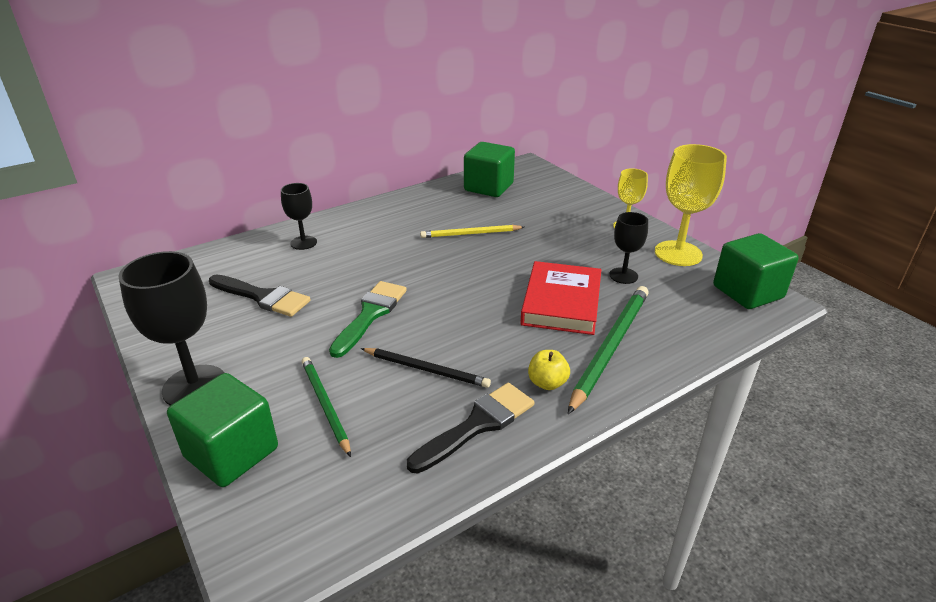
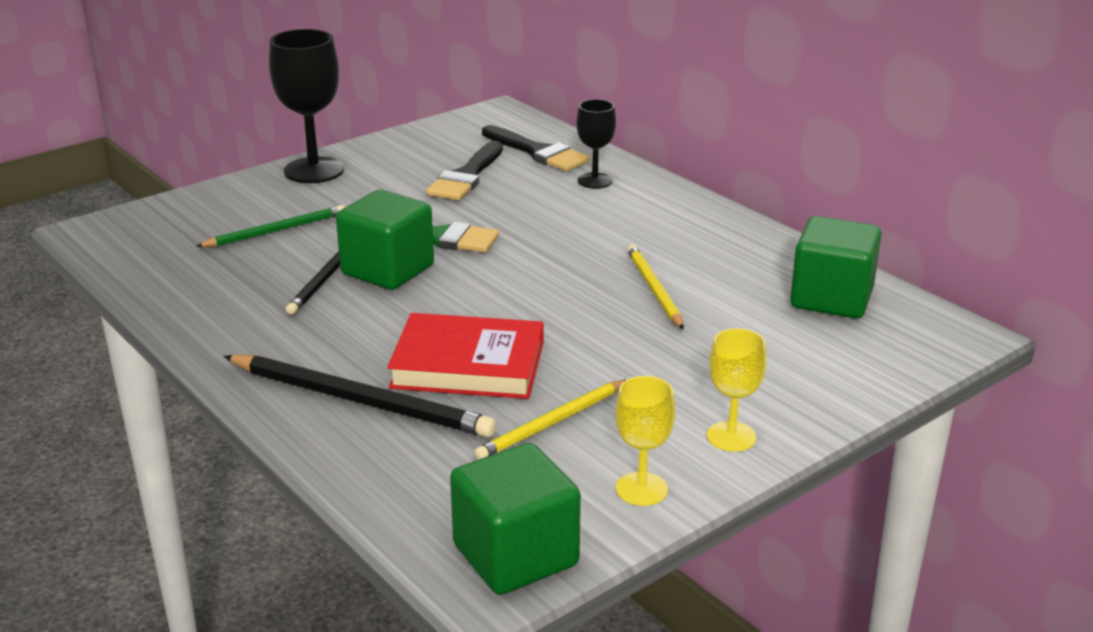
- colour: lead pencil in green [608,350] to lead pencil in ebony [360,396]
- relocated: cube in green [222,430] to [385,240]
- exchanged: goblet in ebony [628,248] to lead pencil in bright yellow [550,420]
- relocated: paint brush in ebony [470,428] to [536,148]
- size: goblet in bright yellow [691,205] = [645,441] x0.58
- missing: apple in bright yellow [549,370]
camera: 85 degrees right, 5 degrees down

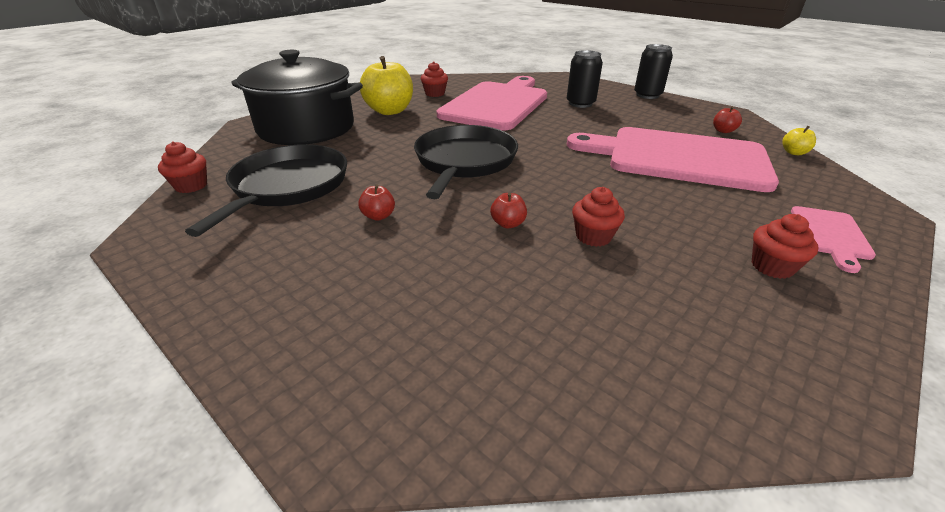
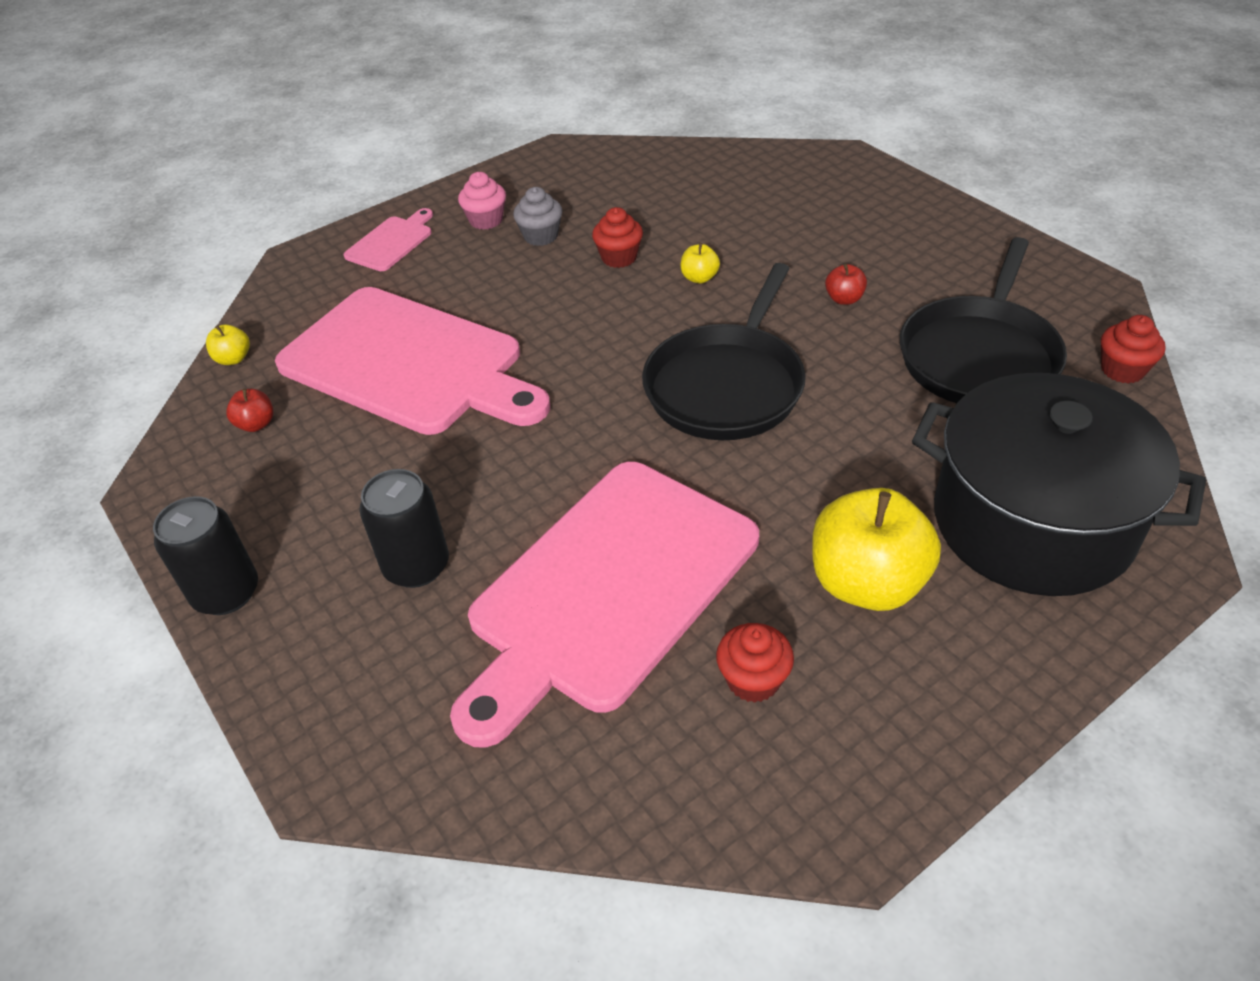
- colour: muffin in red [785,246] to muffin in rose-pink [482,201]
- appeared: muffin in ash-grey [537,216]
- colour: apple in red [508,210] to apple in bright yellow [700,263]
camera: 165 degrees left, 10 degrees up

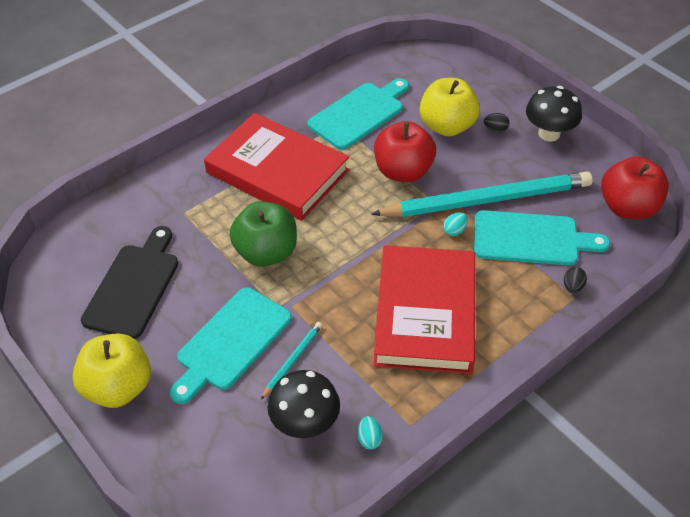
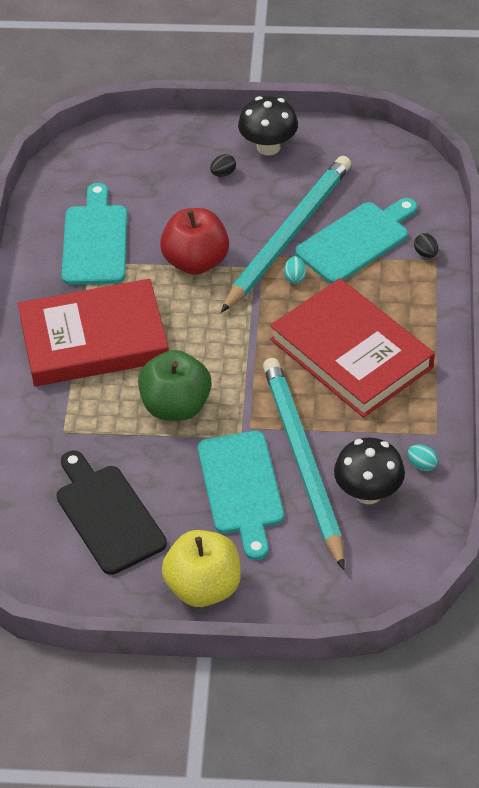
- size: lead pencil in aqua [291,360] = [304,464] x2.48
- missing: apple in bright yellow [450,107]
- missing: apple in red [635,187]
camera: 45 degrees left, 0 degrees up

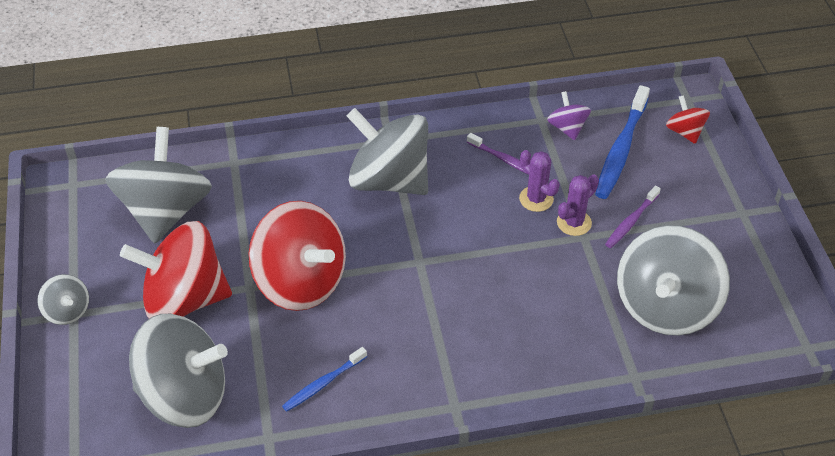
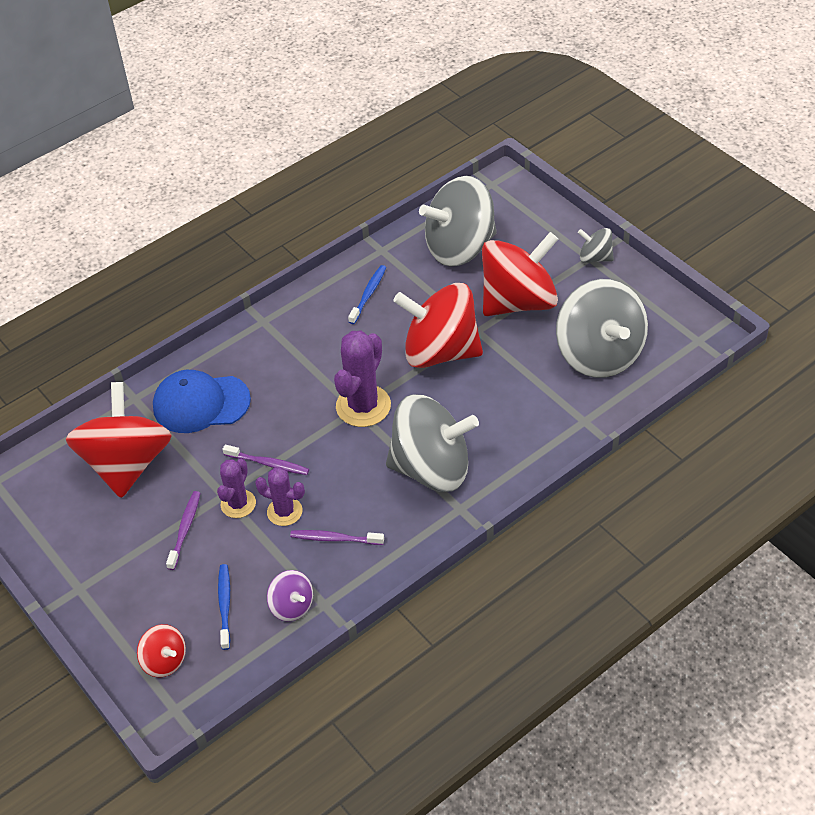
- colour: toy top in ash-grey [673,280] to toy top in red [119,440]
- appeared: peaked cap in royal blue [202,401]
- size: tooth brush in royal blue [622,142] = [224,607] x0.57
- appeared: tooth brush in purple [266,460]
- appeared: saguaro cactus in purple [362,379]
camera: 155 degrees right, 0 degrees up

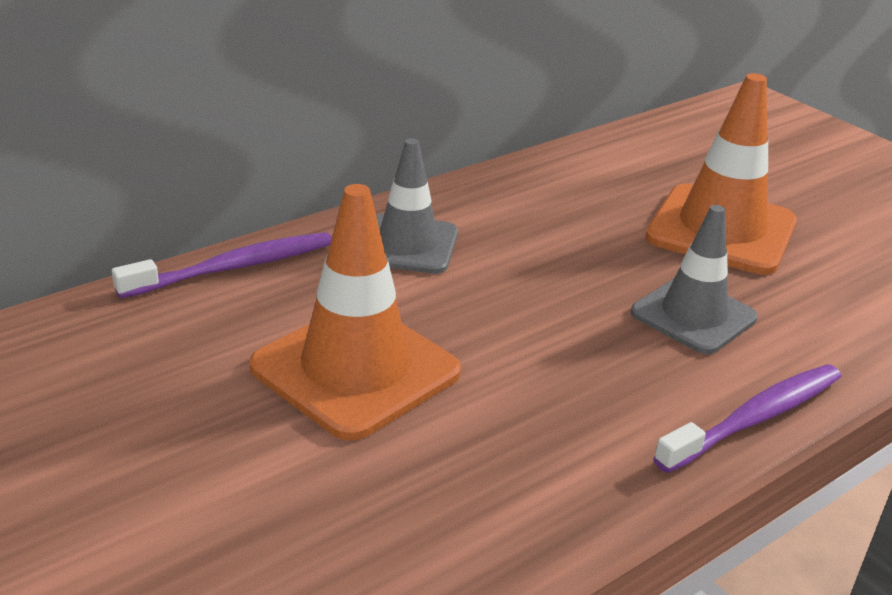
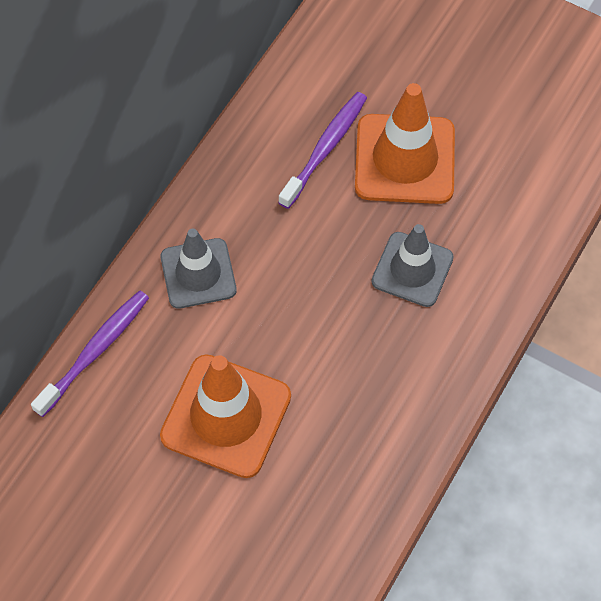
- relocated: tooth brush in purple [747,418] to [322,150]
camera: 20 degrees left, 30 degrees up

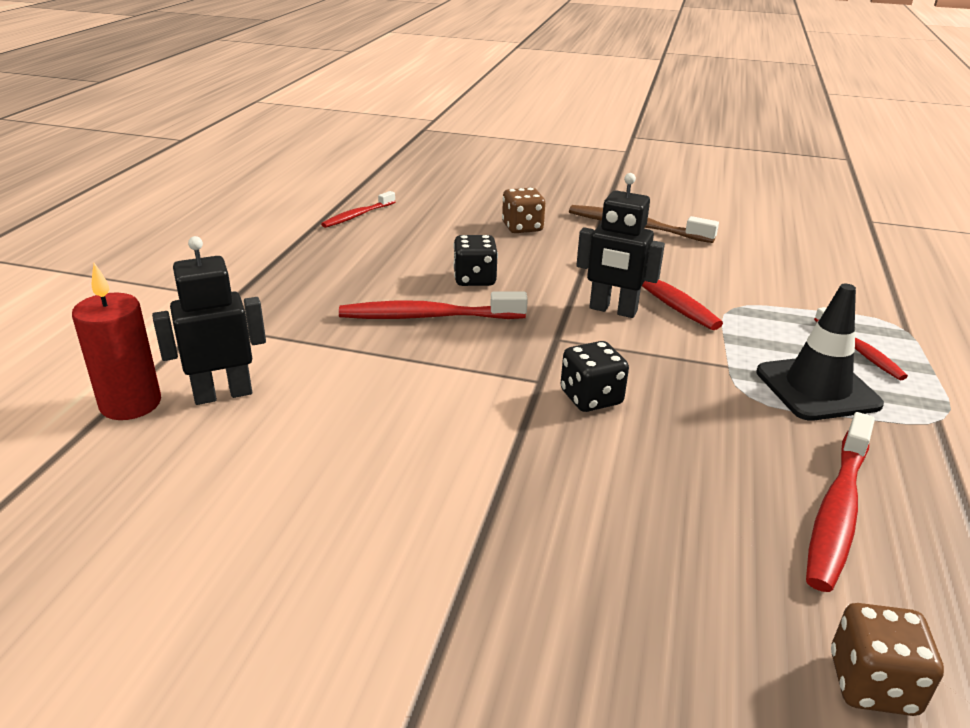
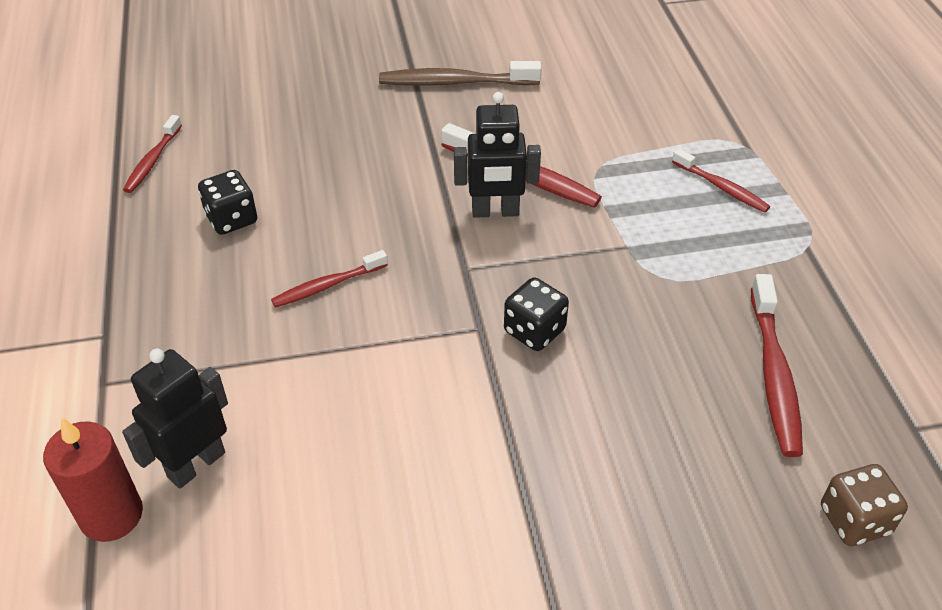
- relocated: die in ebony [475,260] to [227,202]
- size: tooth brush in red [433,305] = [329,279] x0.62
- missing: die in dark brown [523,210]
- missing: traffic cone in ebony [820,352]
camera: 25 degrees left, 15 degrees up

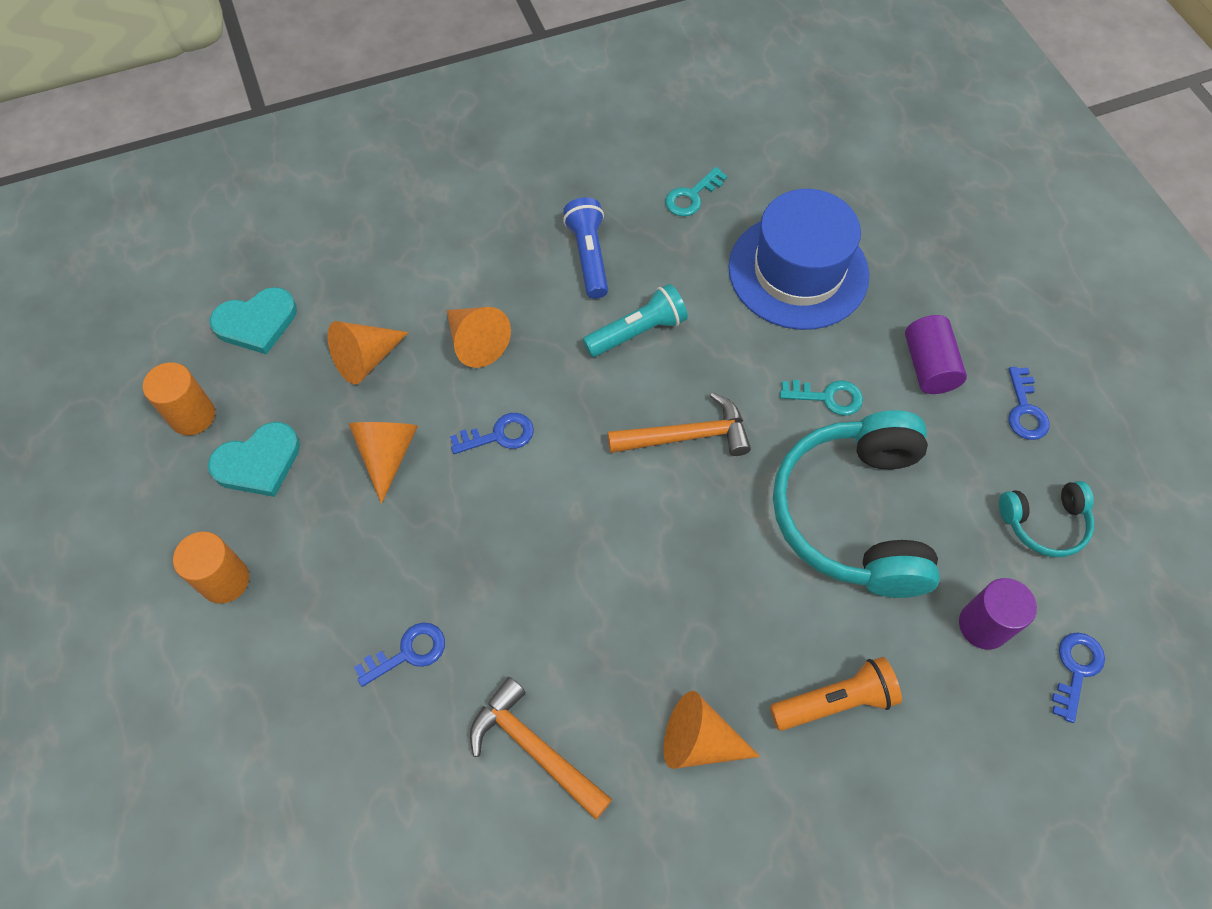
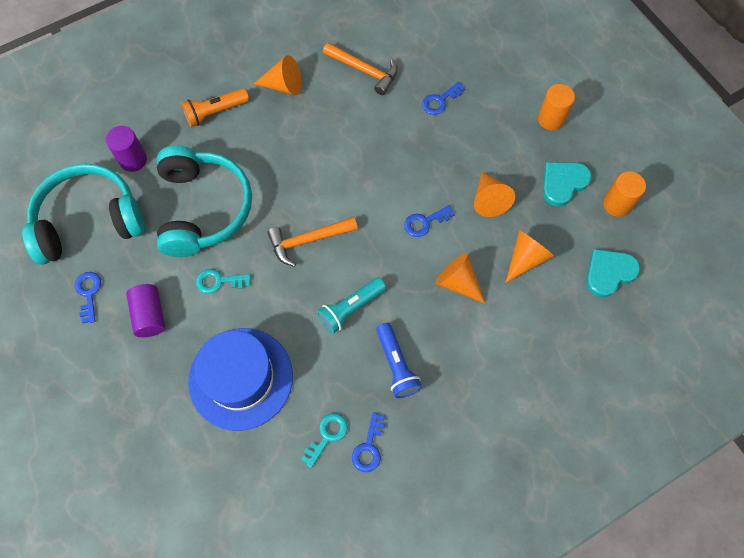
- size: over-ear headphones in aqua [1046,519] = [83,214] x2.09
- relocated: door key in royal blue [1078,677] to [368,442]
camera: 170 degrees right, 5 degrees up

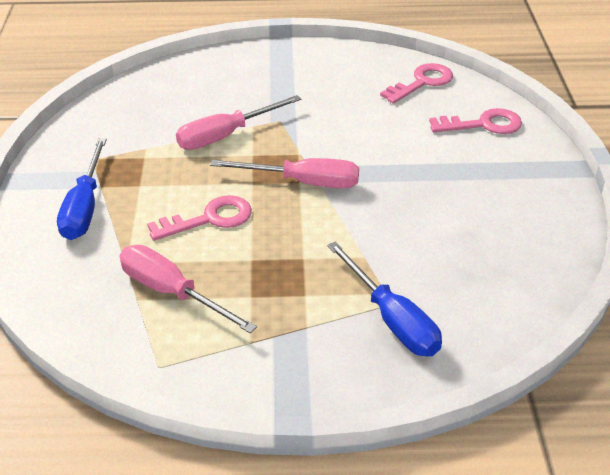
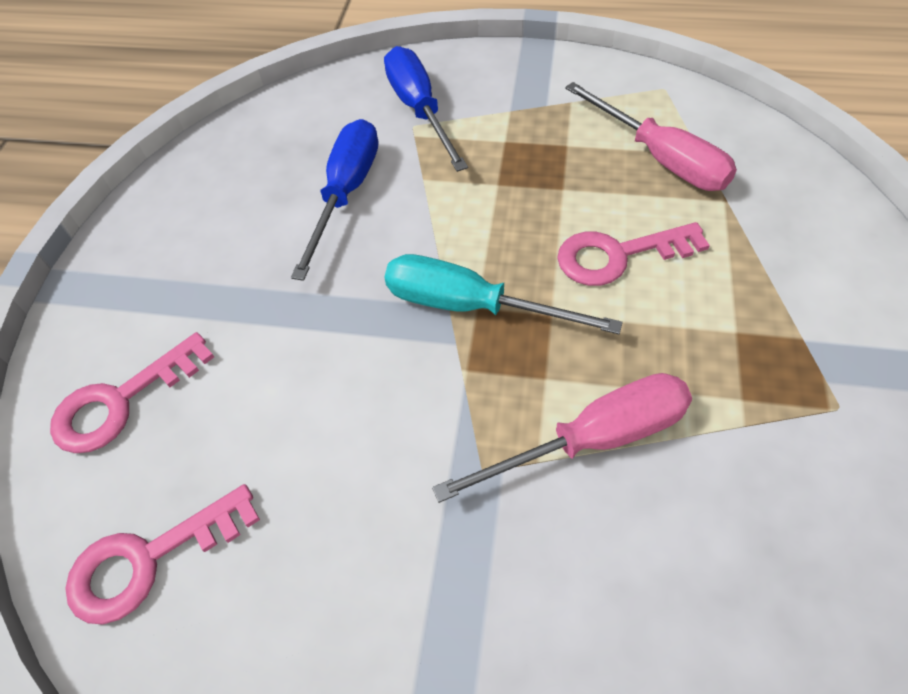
- spun: door key in rose-pink [475,121] = [132,392] 45 degrees counterclockwise
- relocated: flat screwdriver in royal blue [82,189] to [334,200]
- colour: flat screwdriver in rose-pink [284,173] to flat screwdriver in aqua [503,294]
camera: 165 degrees left, 15 degrees up

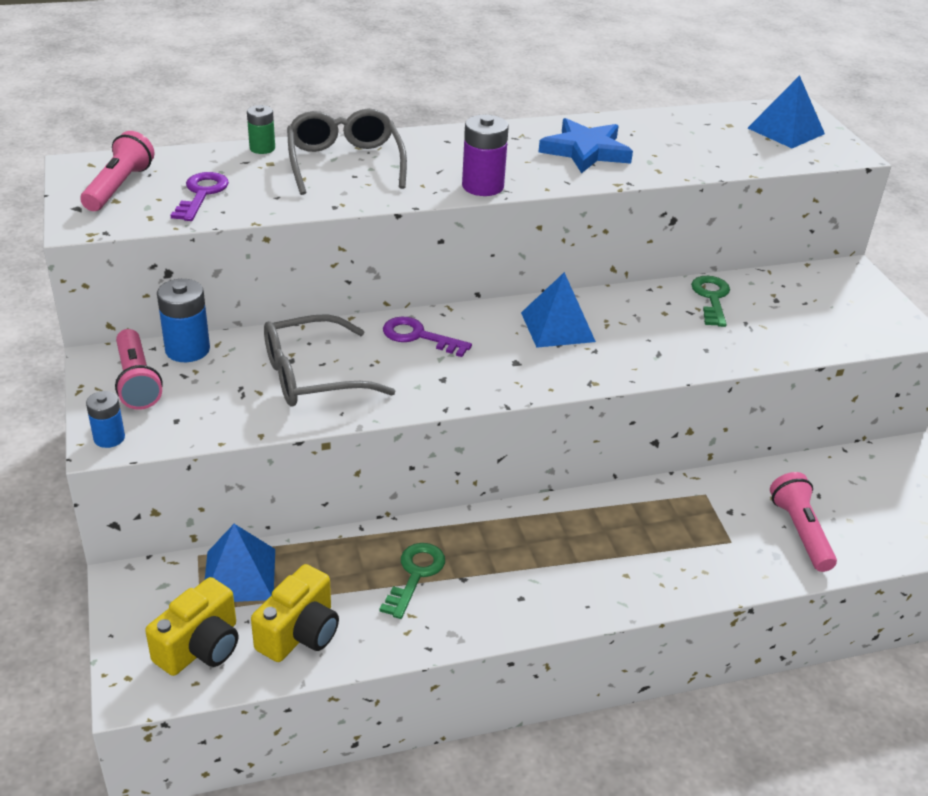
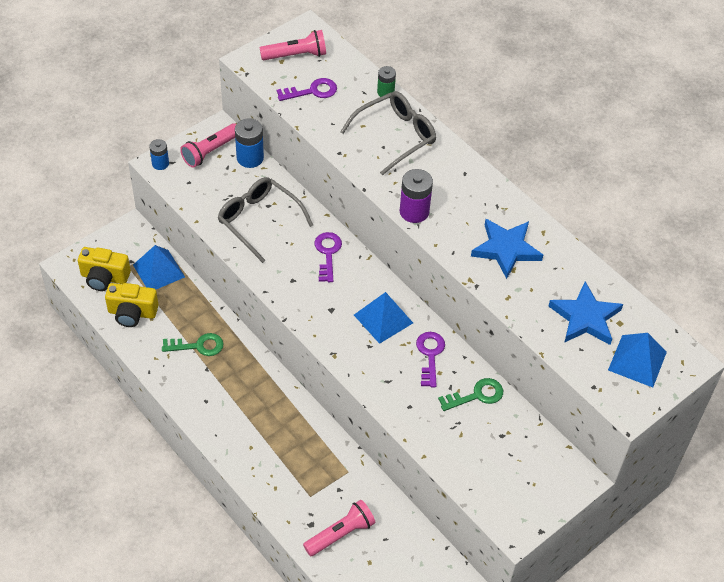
- appeared: door key in purple [430,359]
- appeared: five-pointed star in royal blue [585,313]
camera: 65 degrees right, 15 degrees up

